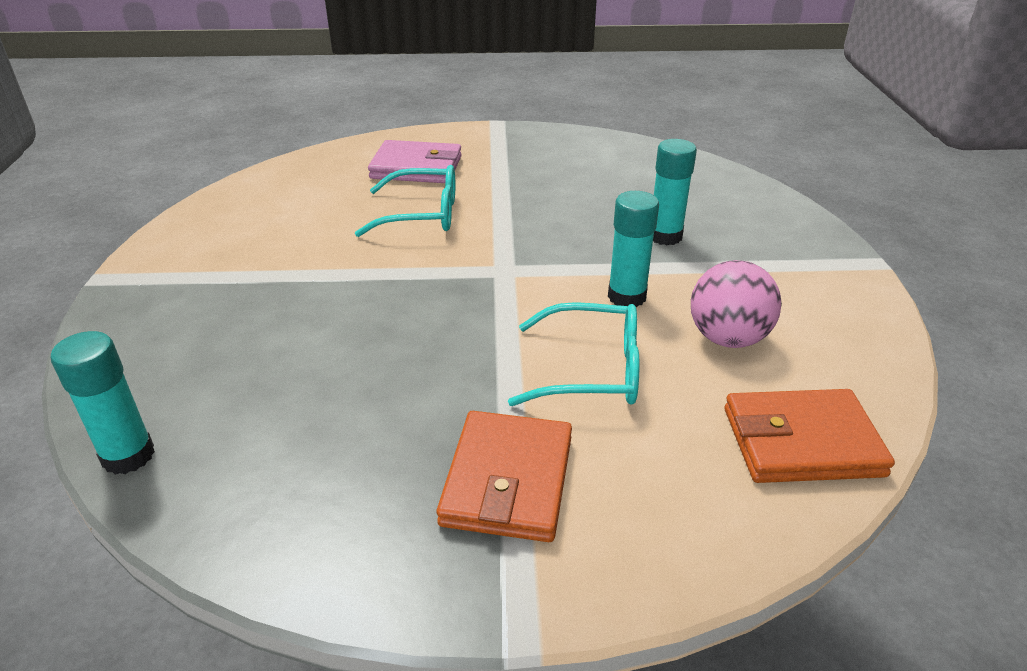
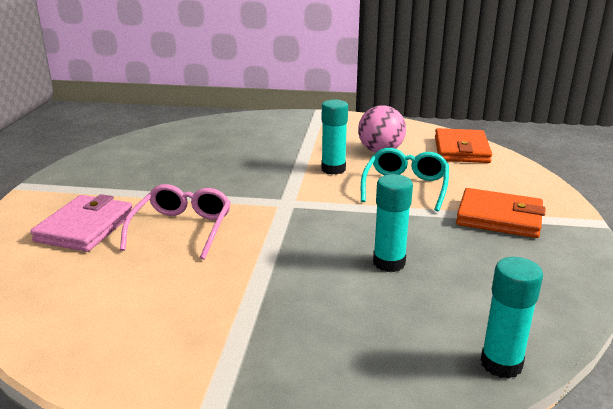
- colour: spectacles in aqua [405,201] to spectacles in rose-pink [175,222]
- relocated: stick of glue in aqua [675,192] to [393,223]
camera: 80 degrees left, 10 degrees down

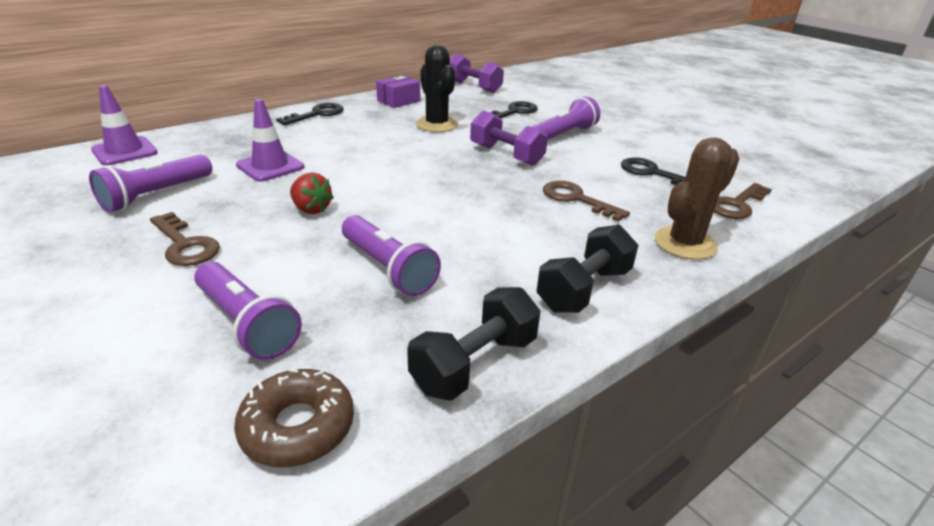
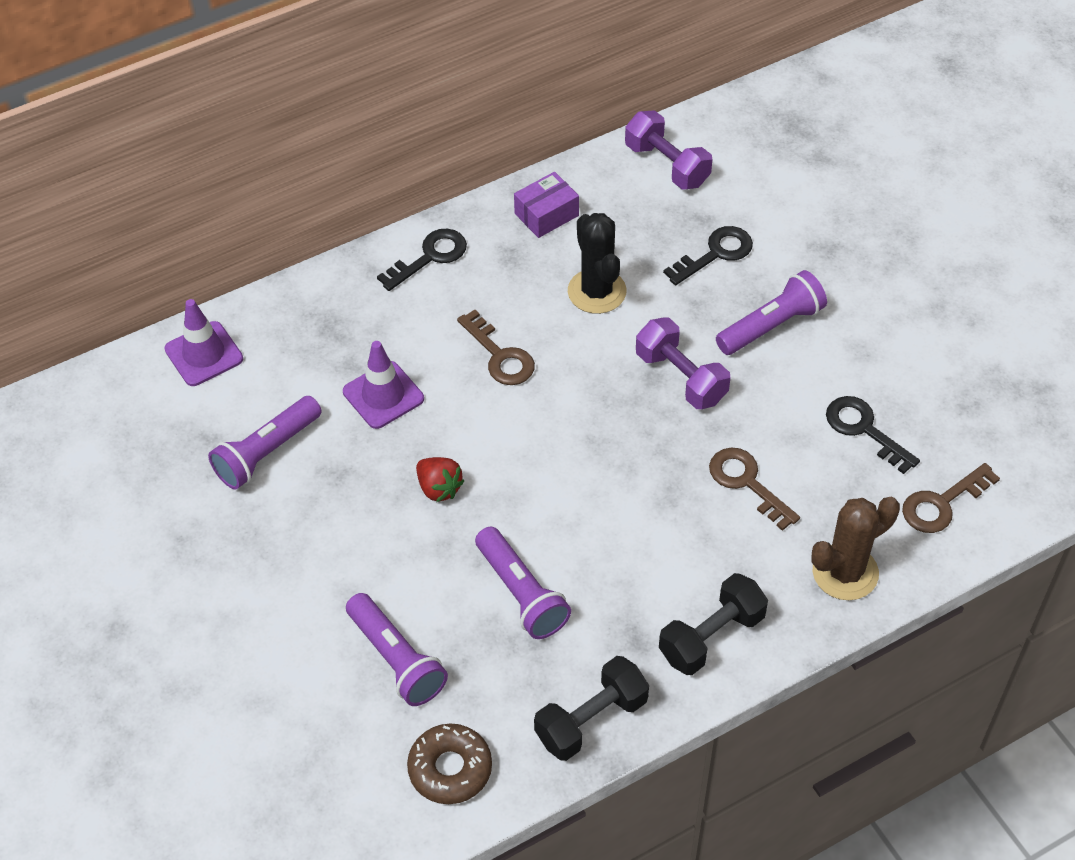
- relocated: door key in dark brown [185,239] to [496,347]
camera: 10 degrees right, 20 degrees up

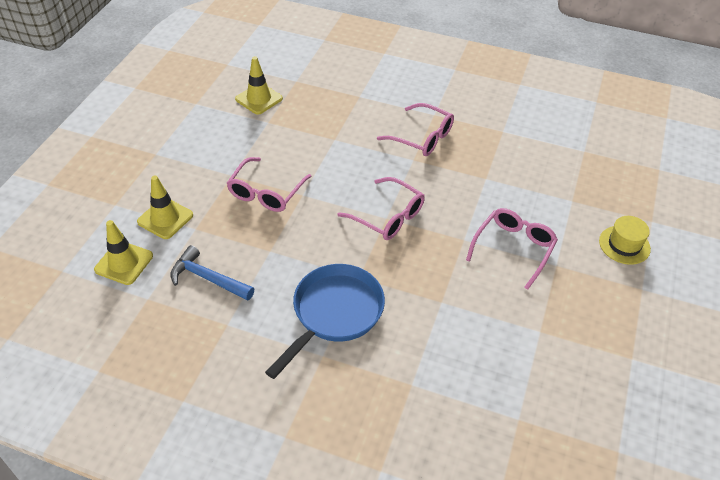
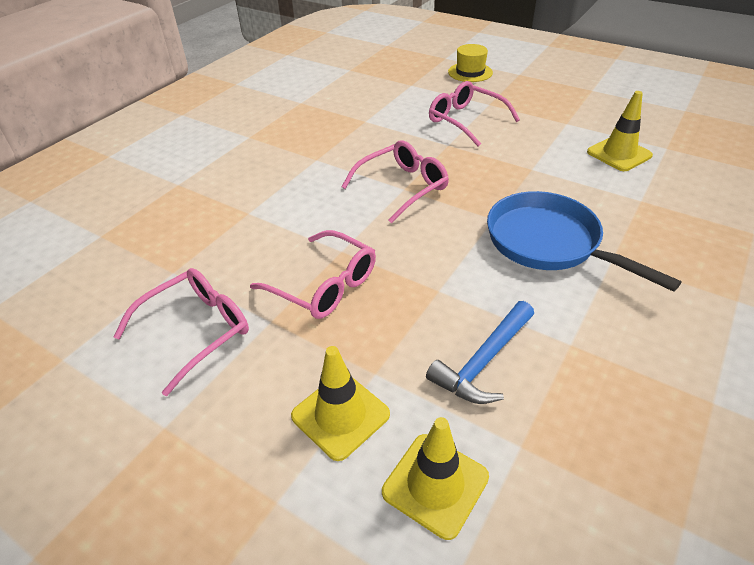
- relocated: spectacles in rose-pink [415,129] to [181,332]
- relocated: traffic cone in bright yellow [259,85] to [620,131]
camera: 75 degrees left, 5 degrees down

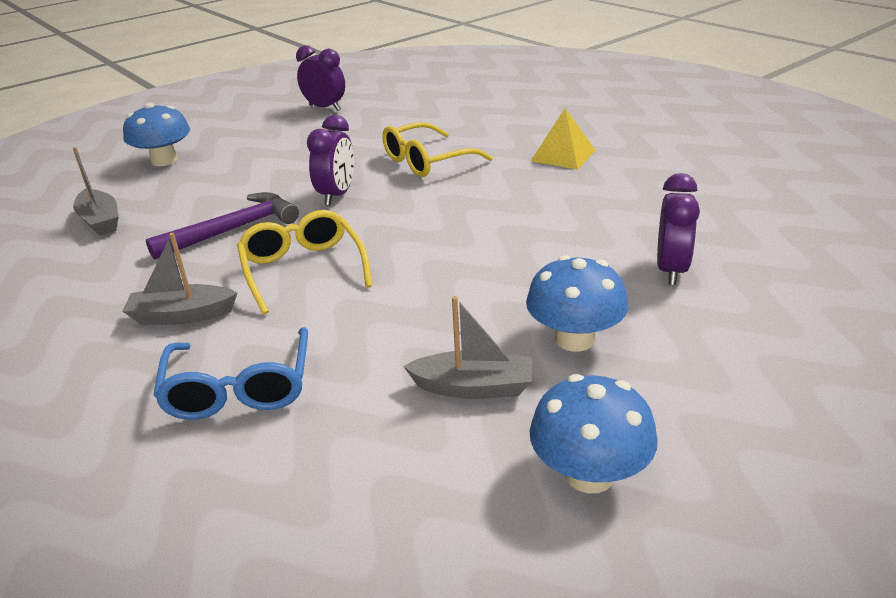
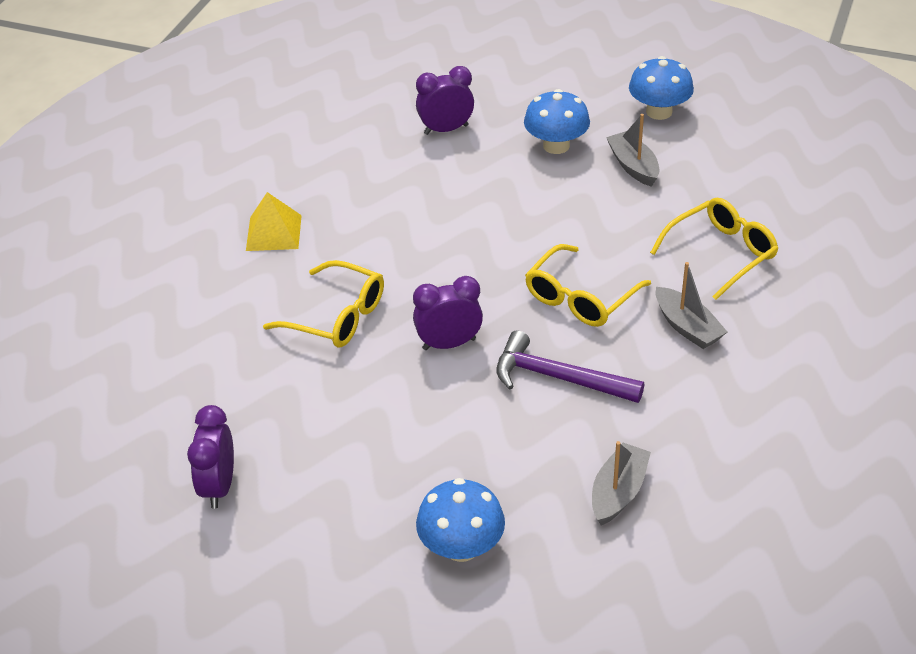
- colour: spectacles in royal blue [230,373] to spectacles in bright yellow [714,249]
camera: 120 degrees left, 10 degrees up

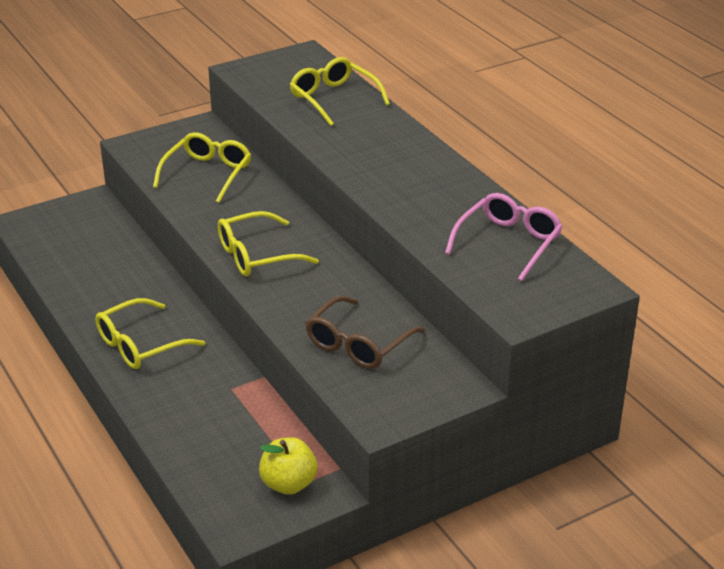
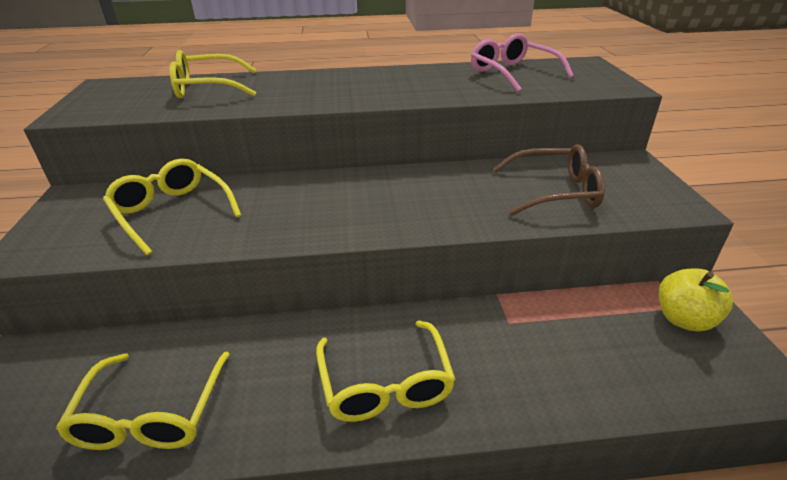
- relocated: spectacles in bright yellow [268,243] to [143,401]
- spun: spectacles in dark brown [365,332] = [549,180] 60 degrees counterclockwise
camera: 65 degrees left, 0 degrees up

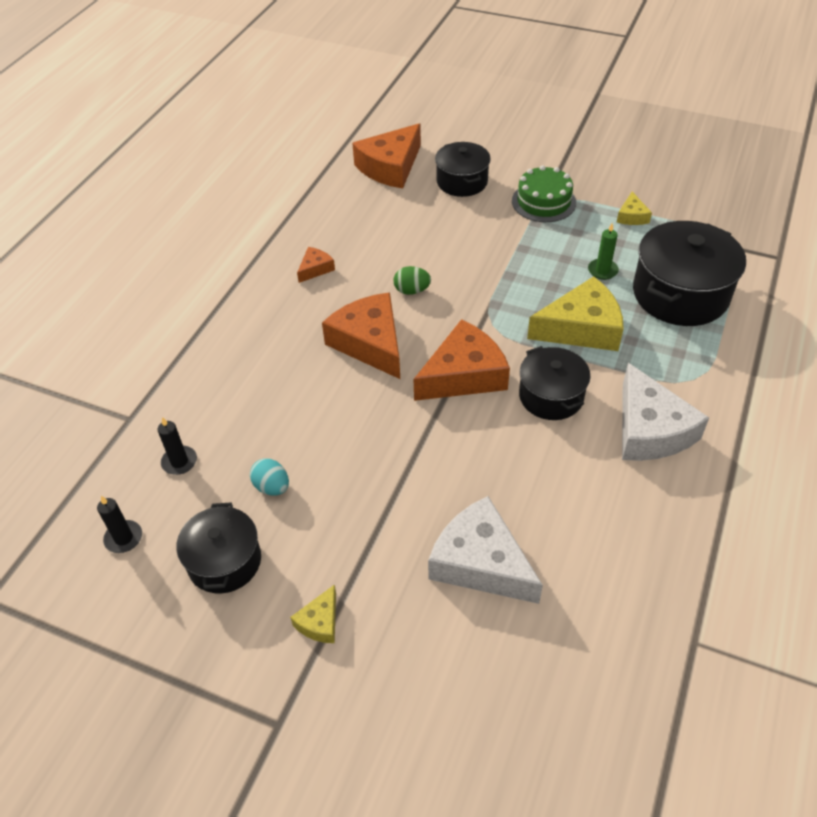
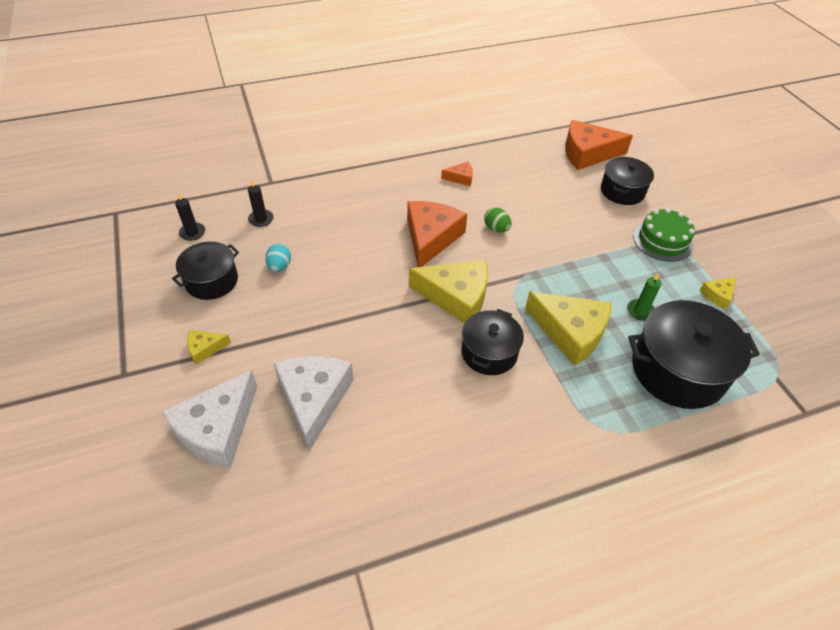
- relocated: cheese in snow-white [665,412] to [209,419]
- colour: cheese in bright orange [461,360] to cheese in bright yellow [448,292]
camera: 45 degrees right, 0 degrees up

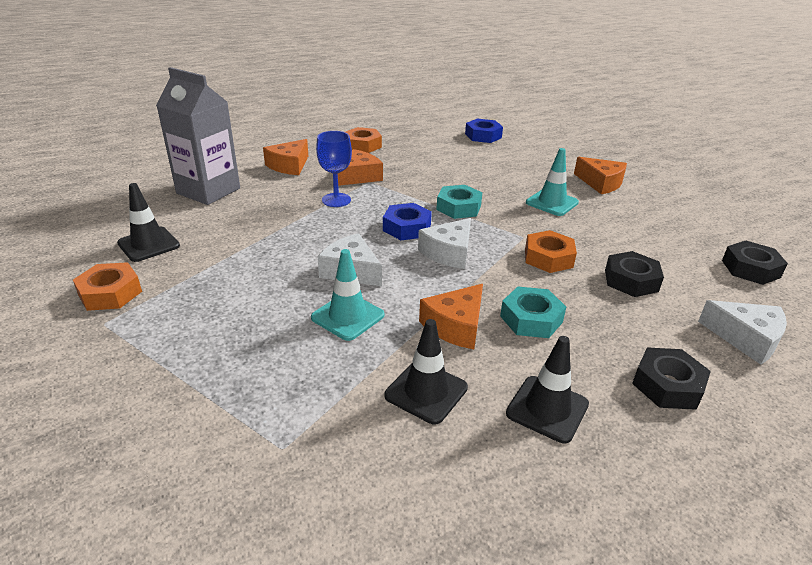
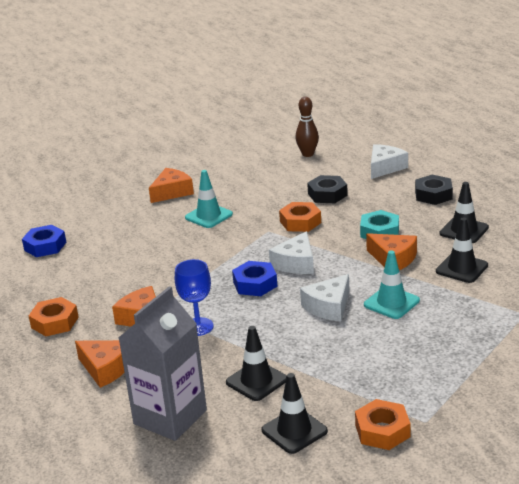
- appeared: traffic cone in ebony [256,363]
- spun: cheese in snow-white [444,243] = [291,252] 75 degrees clockwise
- exchanged: hex nut in ebony [755,263] to skittle in dark brown [307,127]
- missing: hex nut in aqua [459,202]
camera: 85 degrees left, 5 degrees down

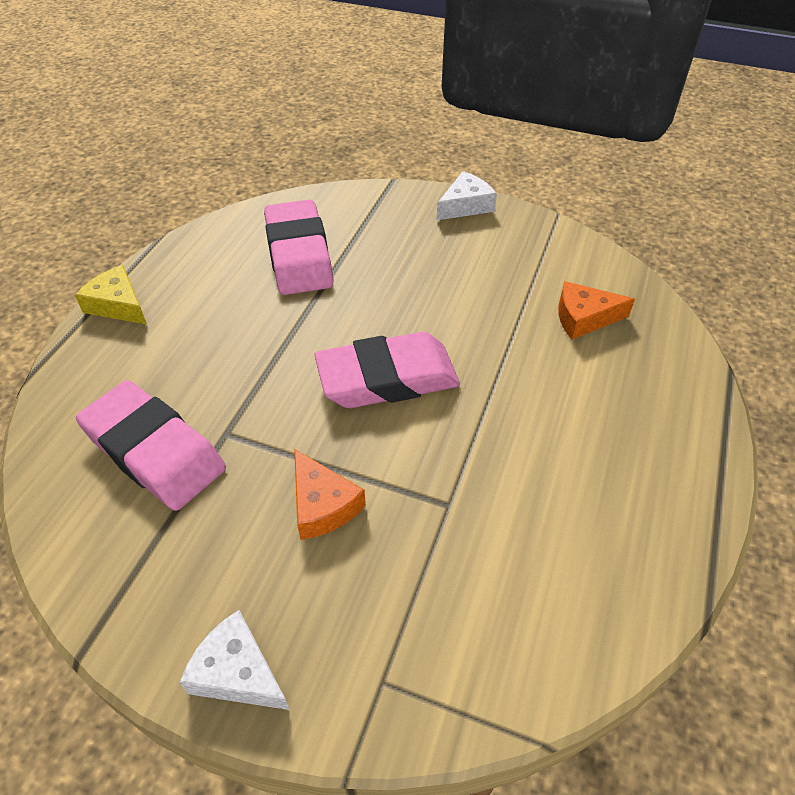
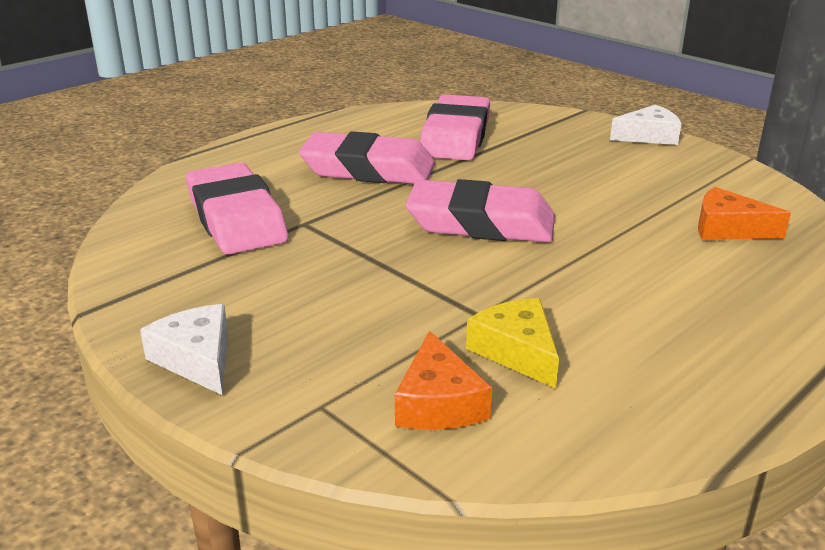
- appeared: gum eraser in rose-pink [367,157]
- relocated: cheese in bright orange [330,494] to [443,380]
- relocated: cheese in bright yellow [111,294] to [512,343]
camera: 25 degrees right, 20 degrees down

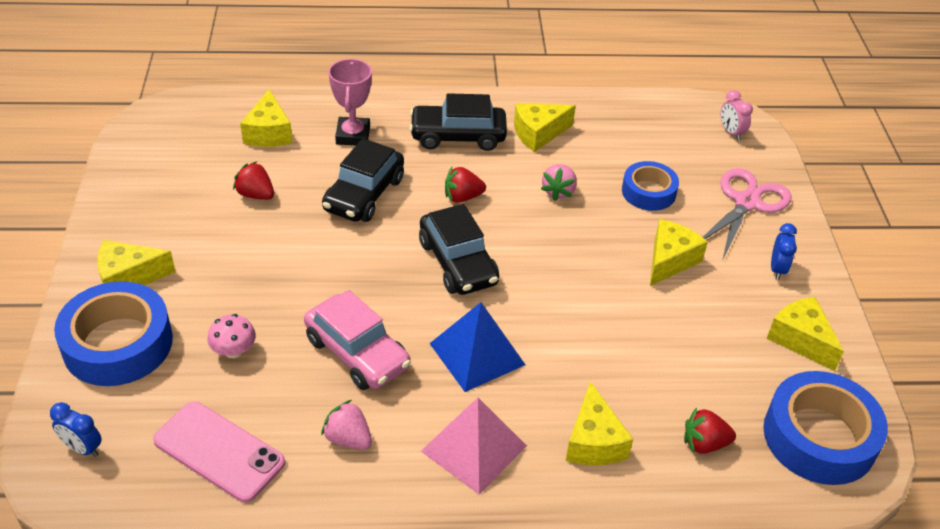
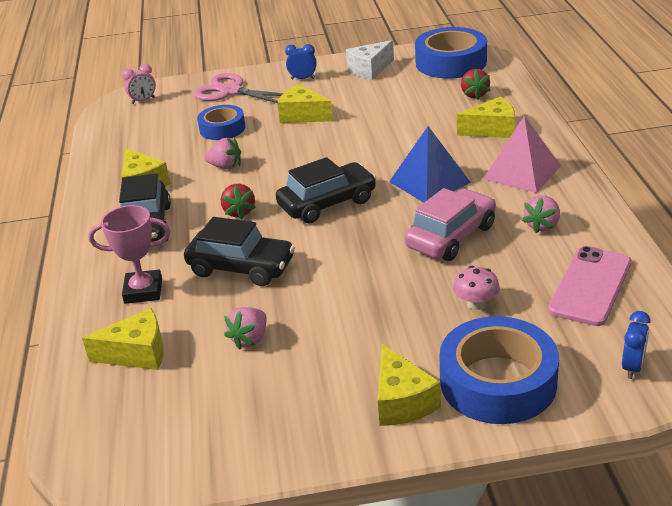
- colour: toy strawberry in red [253,180] to toy strawberry in rose-pink [245,328]
- colour: cheese in bright yellow [805,334] to cheese in snow-white [370,60]
camera: 90 degrees left, 10 degrees down

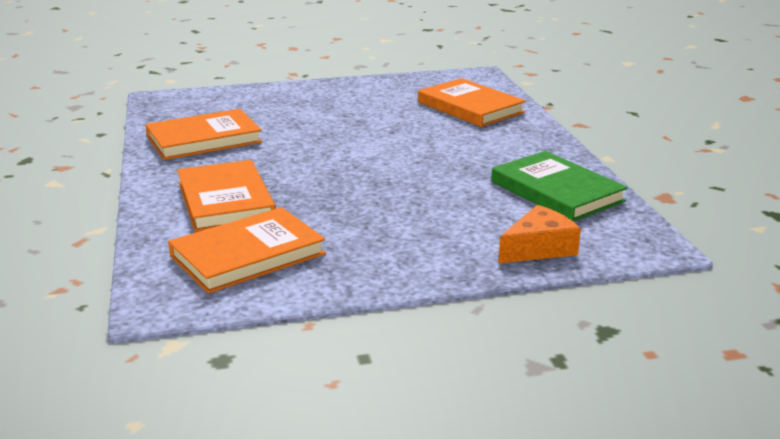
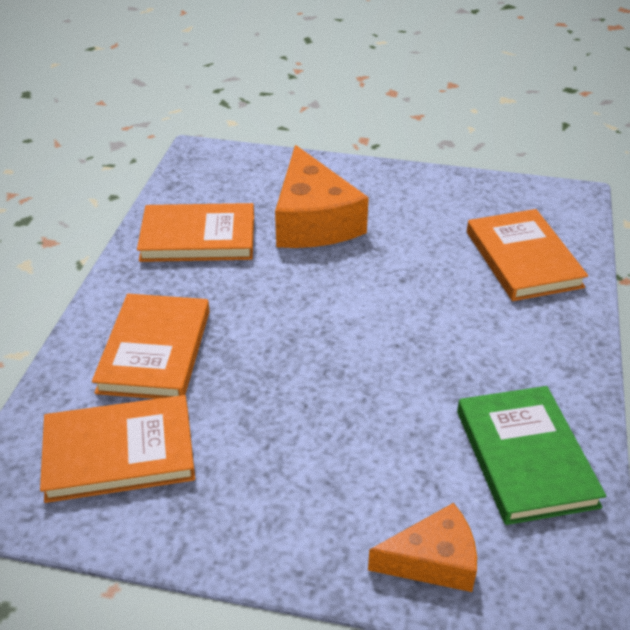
- appeared: cheese in bright orange [322,196]
camera: 25 degrees right, 15 degrees up

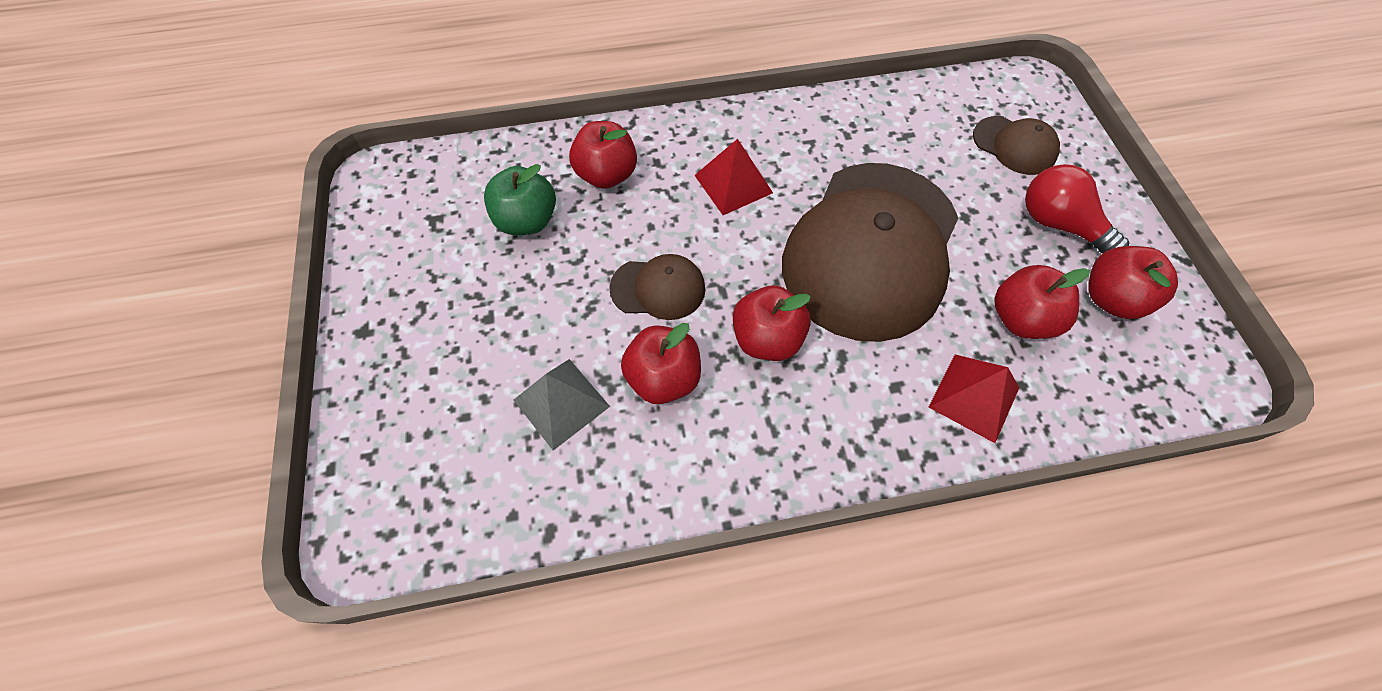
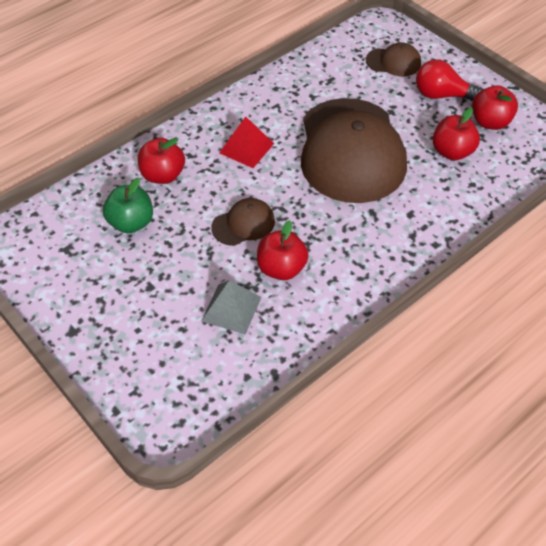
- missing: apple in red [772,323]
- missing: pyramid shape in red [974,399]
camera: 30 degrees left, 10 degrees down

